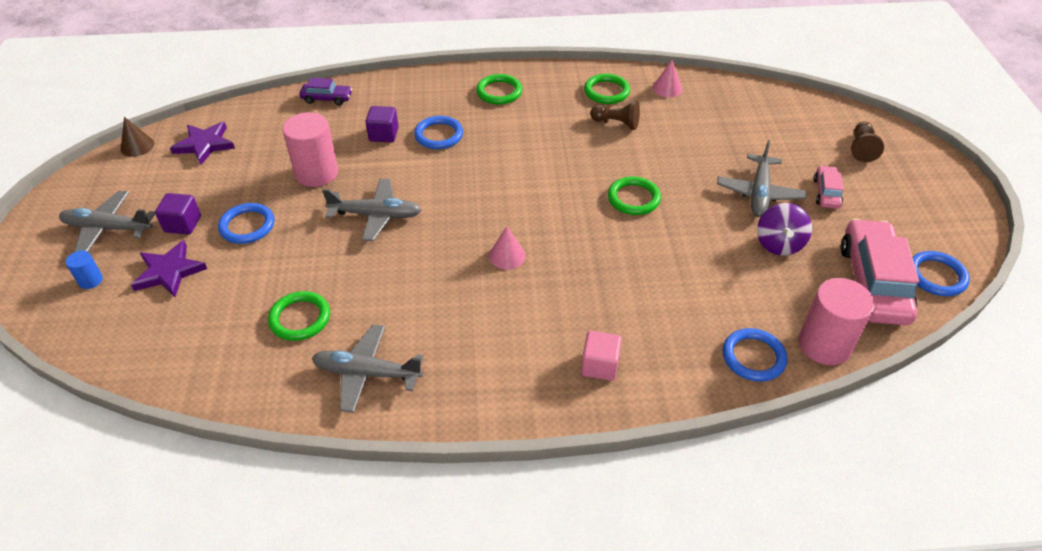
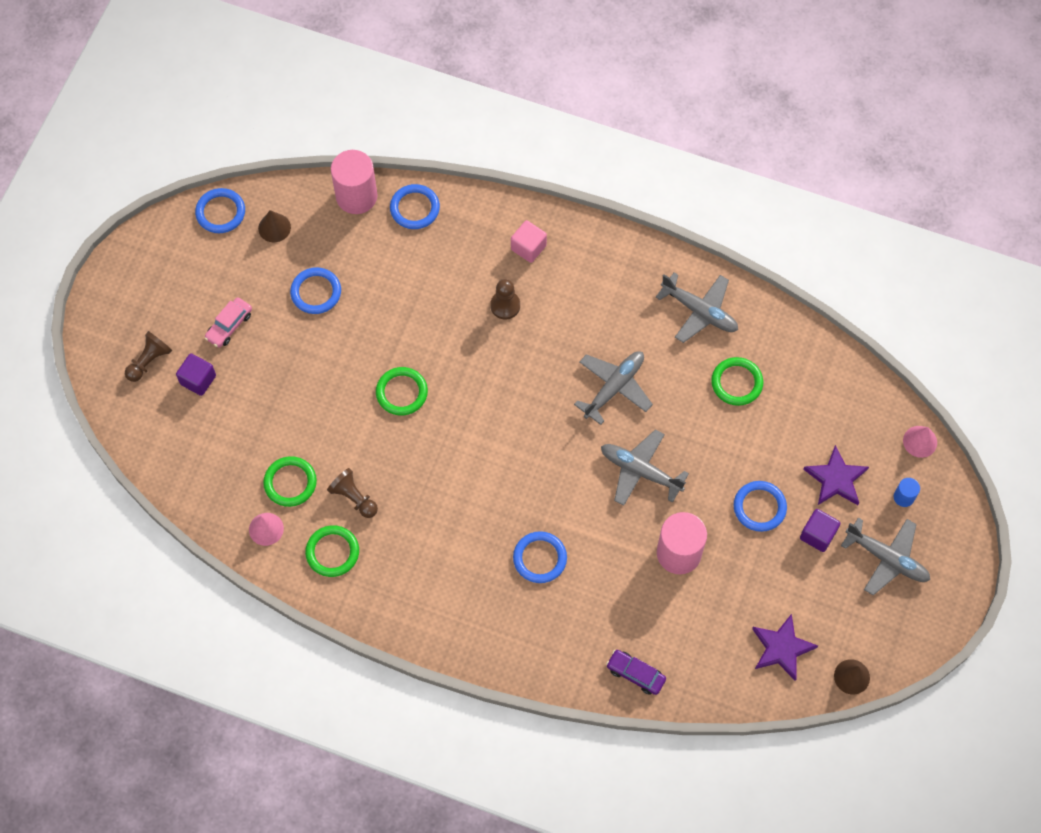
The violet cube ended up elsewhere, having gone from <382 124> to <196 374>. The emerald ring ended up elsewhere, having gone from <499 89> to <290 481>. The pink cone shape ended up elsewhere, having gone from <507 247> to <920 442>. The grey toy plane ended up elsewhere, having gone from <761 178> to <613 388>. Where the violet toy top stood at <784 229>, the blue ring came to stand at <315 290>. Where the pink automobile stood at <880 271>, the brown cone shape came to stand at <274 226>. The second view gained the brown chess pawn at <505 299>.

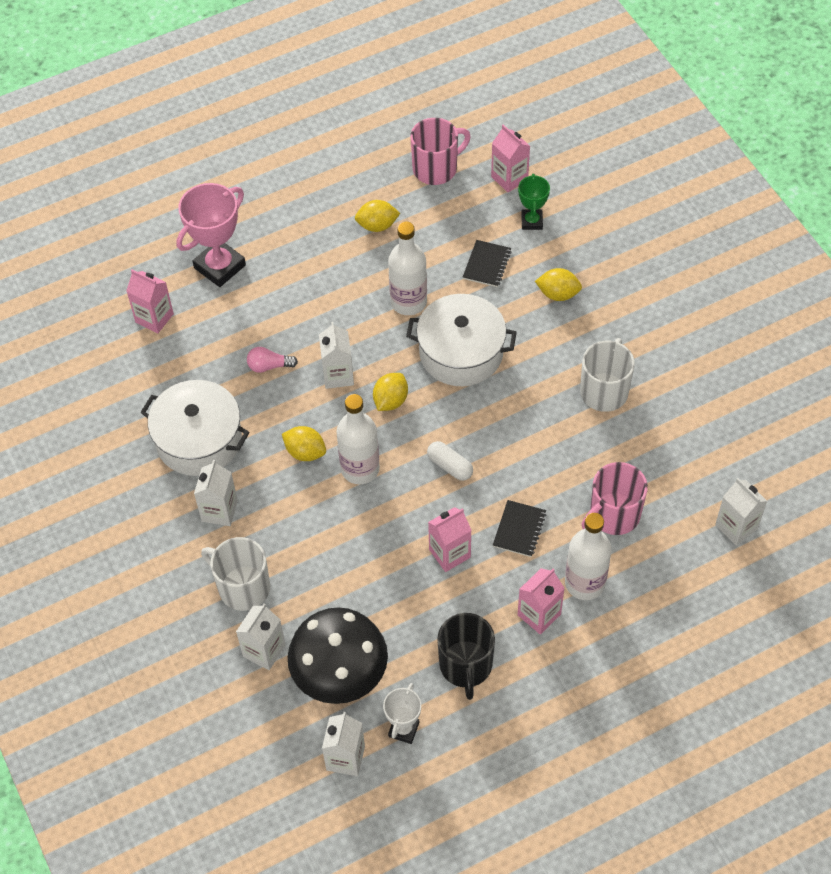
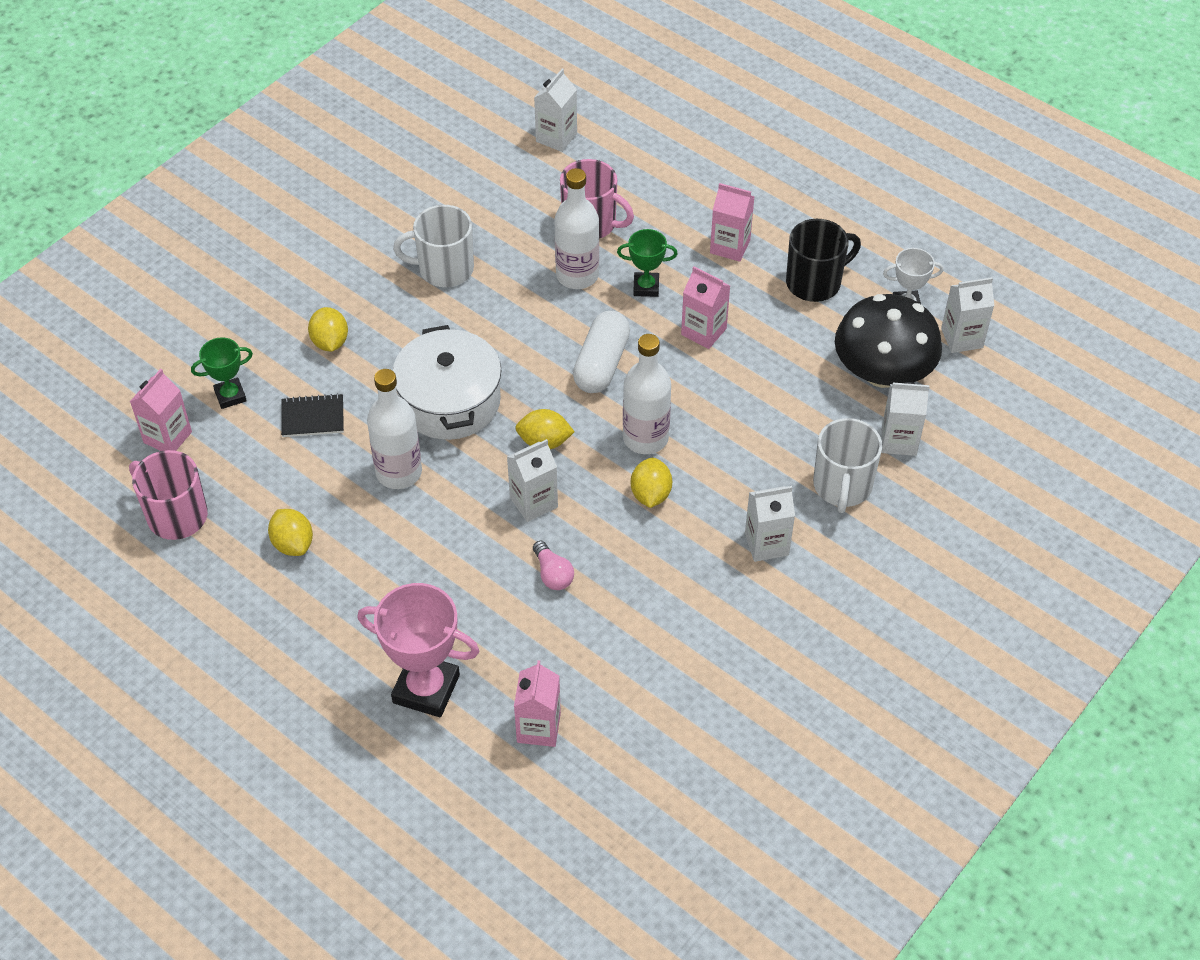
The second view lost the pure white cooking pot at <195 428>. The size of the pure white pill shape at <450 461> changed by a factor of 1.60. Where the black notebook stood at <519 528>, the emerald prize cup came to stand at <647 263>. The pure white bottle ended up elsewhere, having gone from <588 556> to <576 228>.

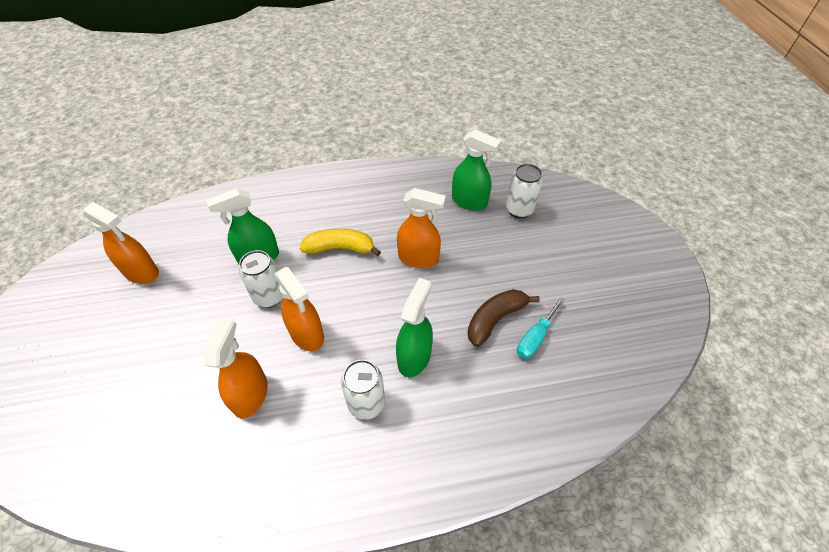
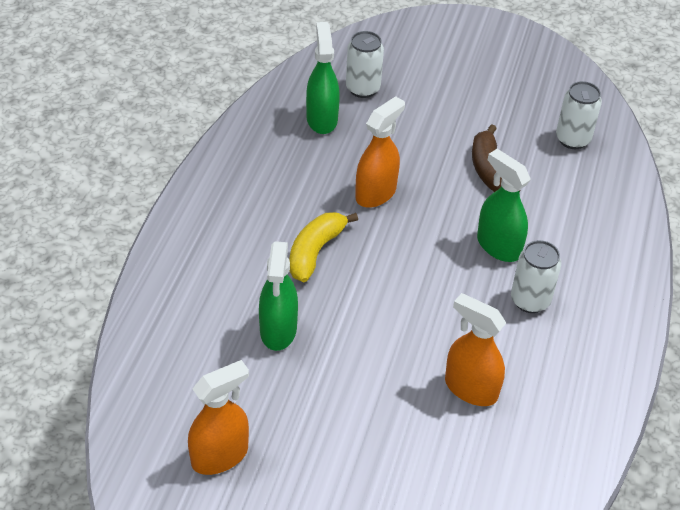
The pure white can ended up elsewhere, having gone from <261 279> to <579 115>. The second view lost the orange sprayer at <299 309>. The emerald sprayer at <476 170> ended up facing another way, 60 degrees counterclockwise from before. The second view lost the turquoise hand screwdriver at <540 328>.

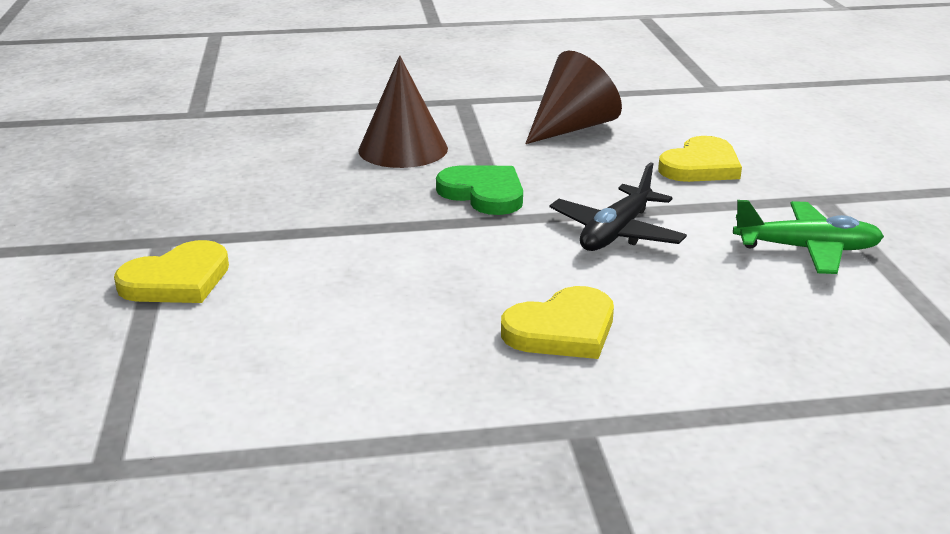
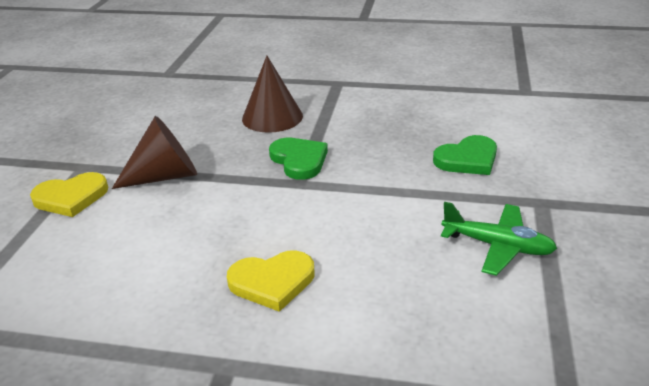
The brown cone shape ended up elsewhere, having gone from <573 97> to <154 152>. The second view lost the black toy plane at <618 206>. What was the golden heart shape at <700 159> turned into the emerald heart shape at <465 155>.

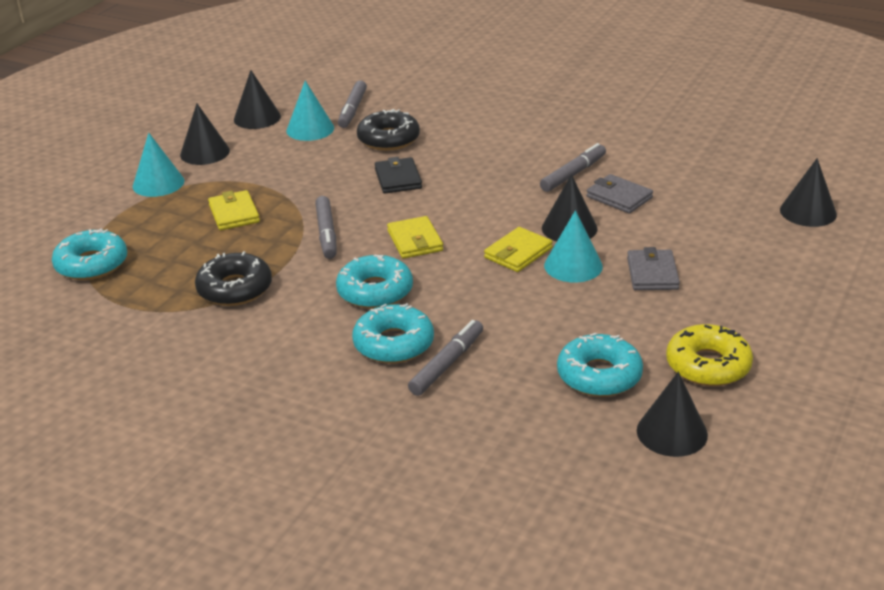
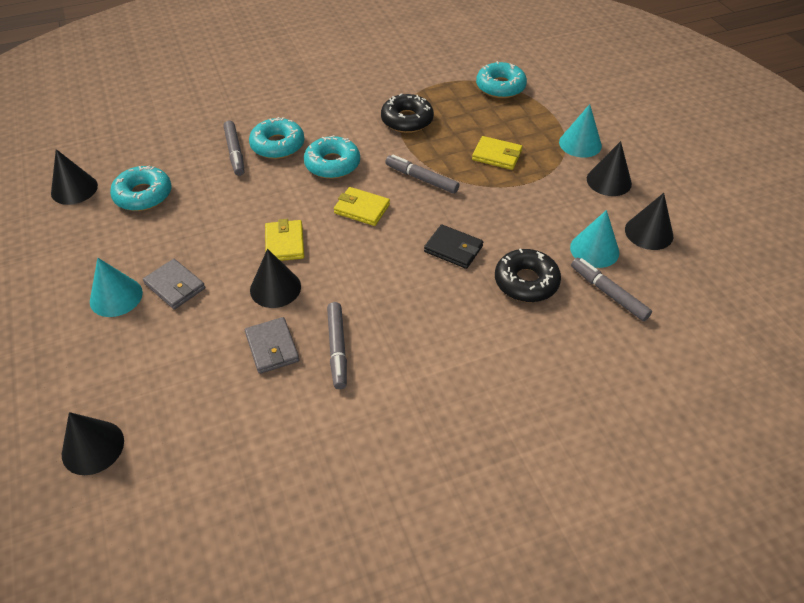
The turquoise cone shape ended up elsewhere, having gone from <573 246> to <116 287>. The grey card wallet at <619 194> ended up facing another way, 75 degrees clockwise from before. The second view lost the golden donut at <709 355>.

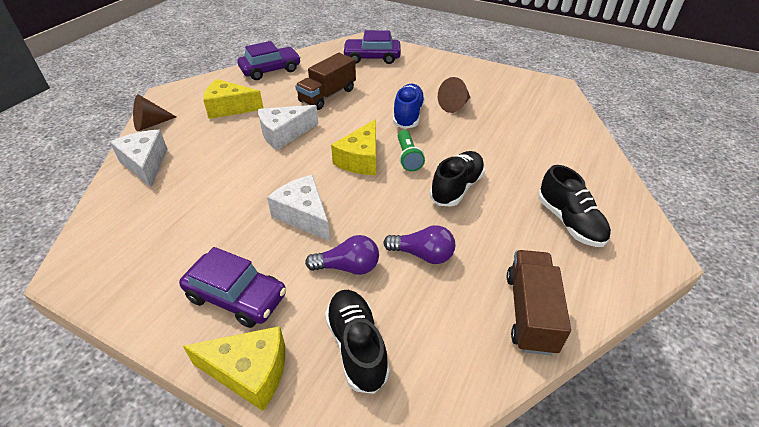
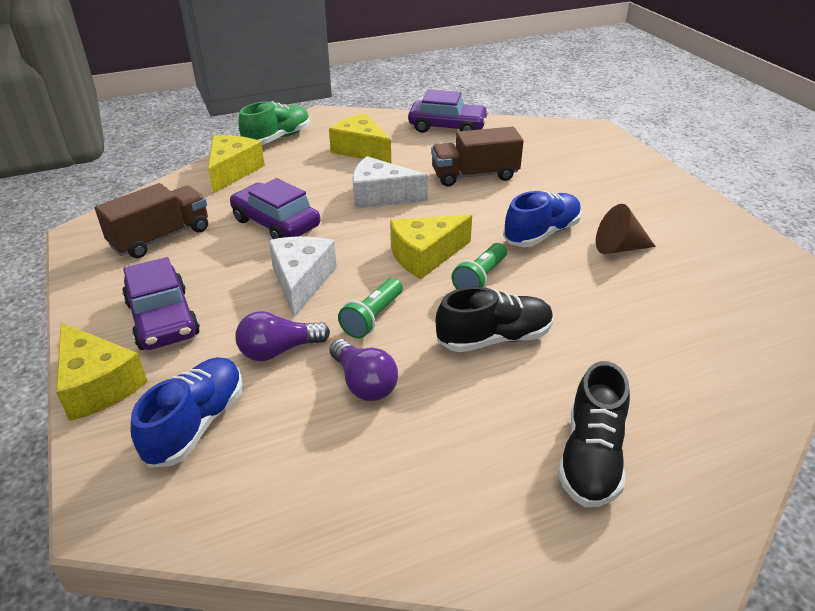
What was the pure white cheese wedge at <138 158> turned into the golden cheese wedge at <236 164>. Where the brown cone shape stood at <154 112>, the emerald sneaker came to stand at <274 123>. The violet light bulb at <342 255> ended up facing another way, 120 degrees clockwise from before. What was the black sneaker at <357 342> turned into the blue sneaker at <187 412>. The violet automobile ended up elsewhere, having gone from <371 47> to <275 208>. The brown truck ended up elsewhere, having gone from <539 302> to <151 220>. The second view gained the emerald flashlight at <370 308>.

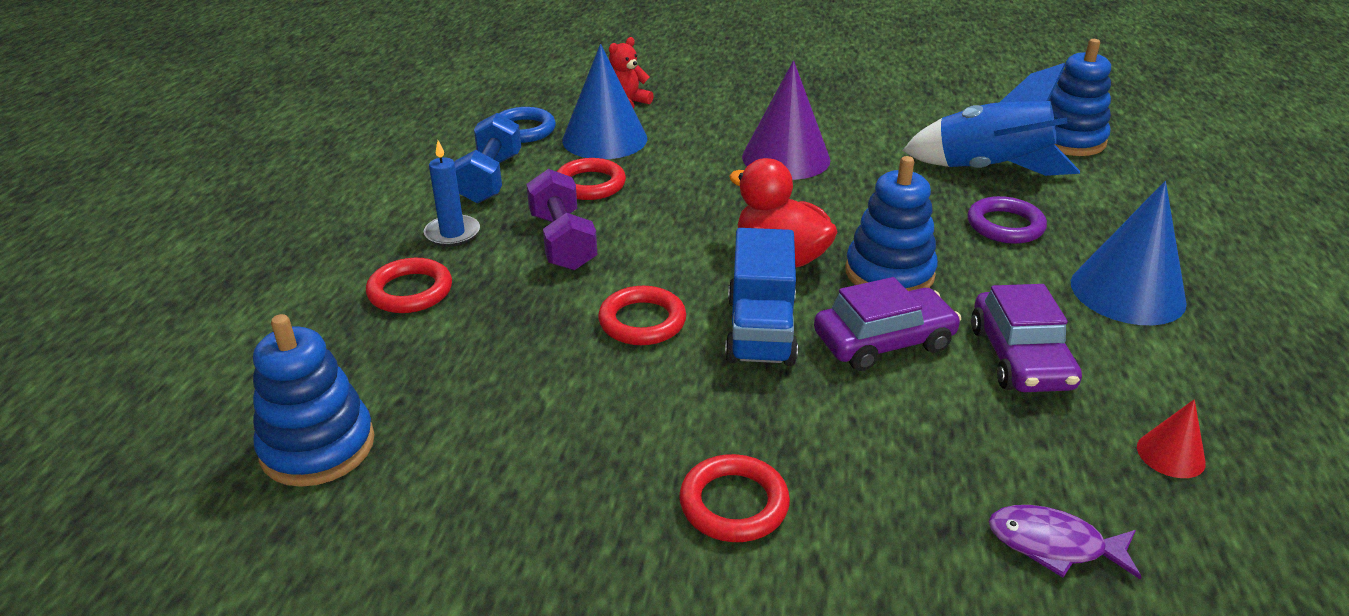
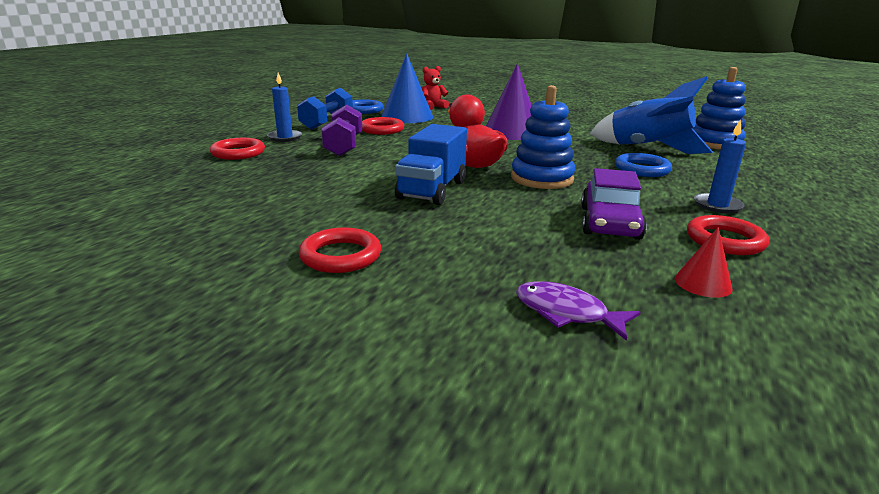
The second view lost the blue stacking rings at <314 400>. The scarlet ring ended up elsewhere, having gone from <642 315> to <728 235>. The second view lost the violet automobile at <887 324>. What was the violet ring at <1007 220> turned into the blue ring at <643 165>. Where the blue cone shape stood at <1129 253>, the blue pillar candle came to stand at <720 166>.

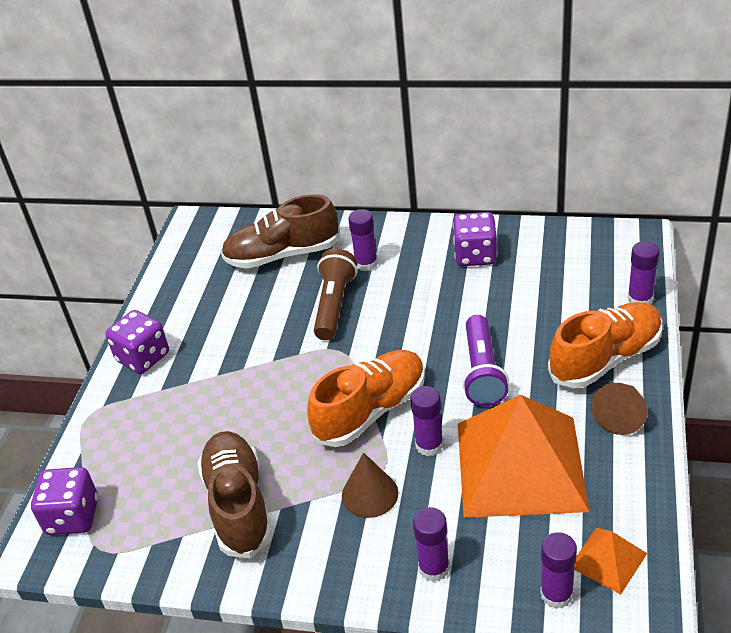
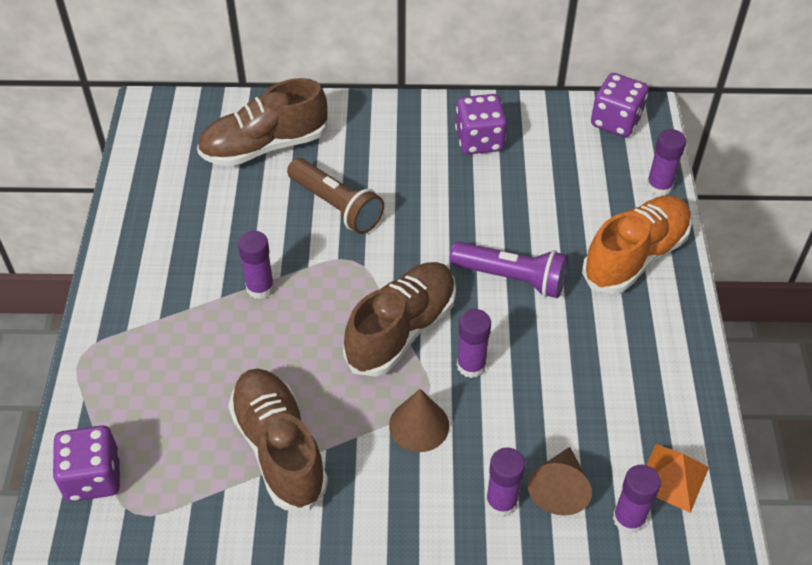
The violet die ended up elsewhere, having gone from <137 342> to <619 105>. What was the orange sneaker at <366 398> turned into the brown sneaker at <399 319>. The brown flashlight at <335 294> ended up facing another way, 135 degrees clockwise from before. The violet stick of glue ended up elsewhere, having gone from <363 240> to <256 265>. The second view lost the orange pyramid at <524 456>. The violet flashlight at <485 360> ended up facing another way, 60 degrees counterclockwise from before. The brown cone shape ended up elsewhere, having gone from <619 409> to <560 481>.

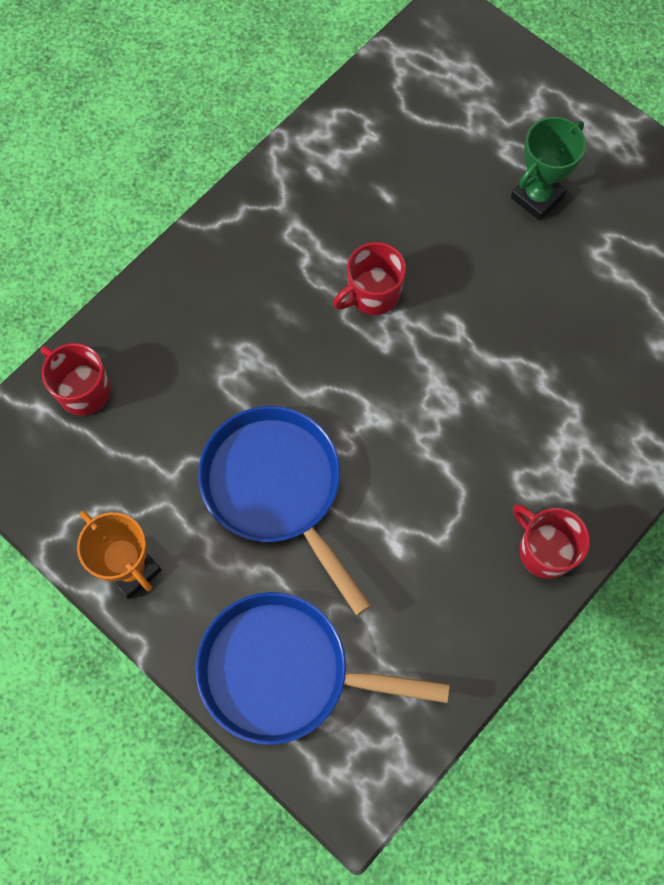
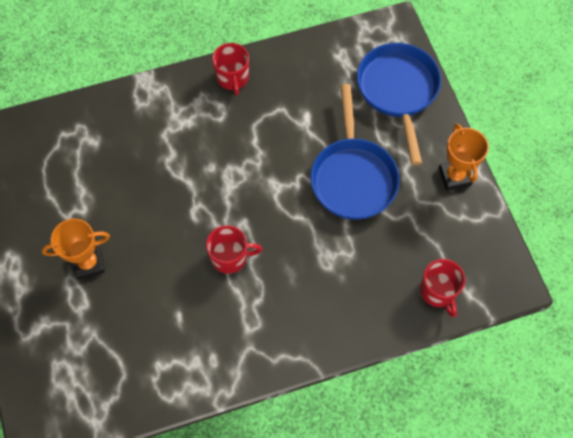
The blue pan at <323 668> ended up facing another way, 135 degrees counterclockwise from before. What was the emerald prize cup at <548 169> turned into the orange prize cup at <76 249>.

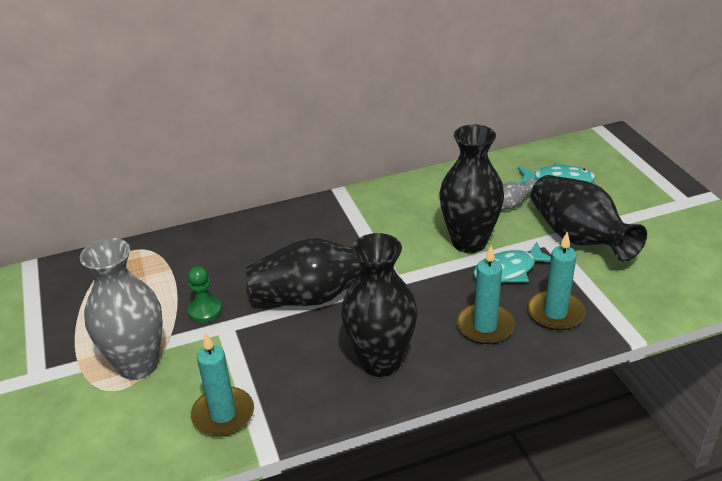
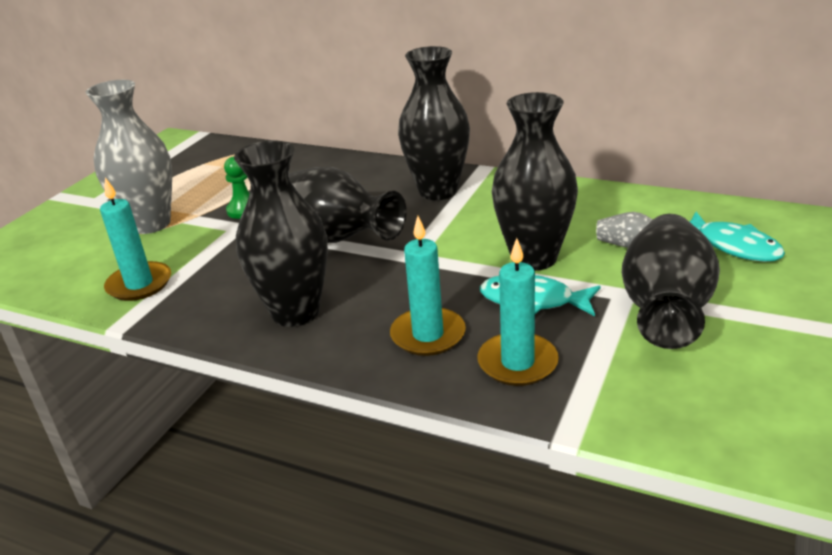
The second view gained the black tall vase at <434 123>.

